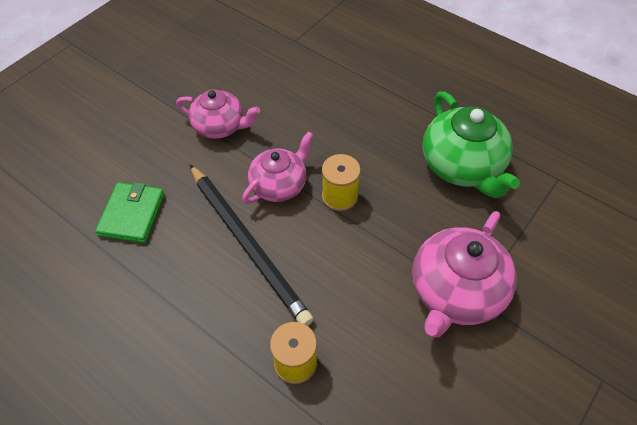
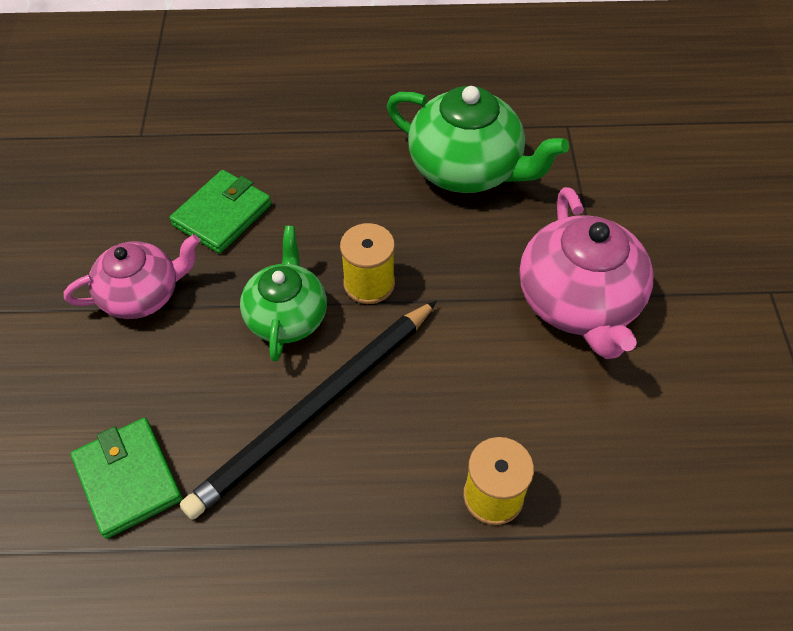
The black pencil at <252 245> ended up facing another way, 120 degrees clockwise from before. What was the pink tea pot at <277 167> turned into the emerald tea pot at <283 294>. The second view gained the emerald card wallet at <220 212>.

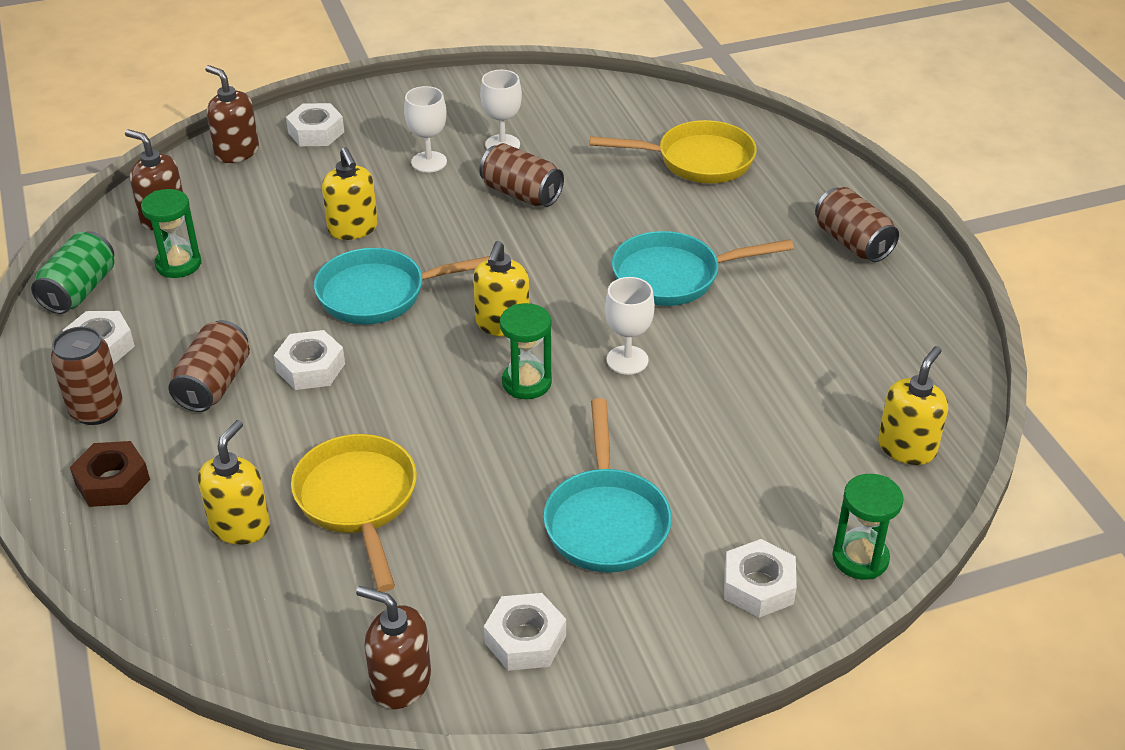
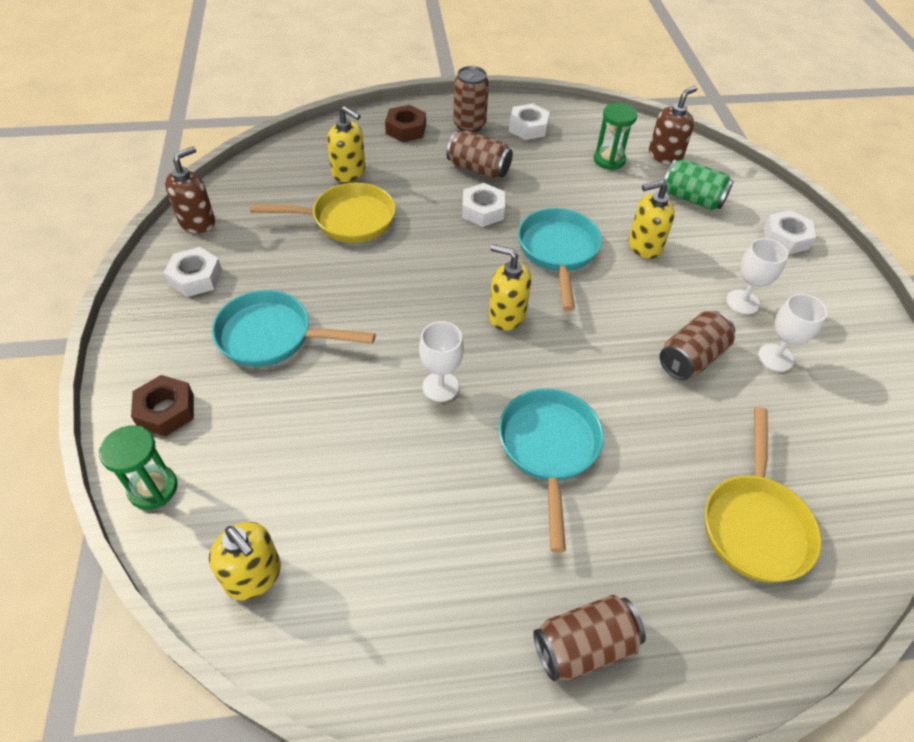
The emerald can ended up elsewhere, having gone from <72 272> to <699 185>. The second view lost the brown soap dispenser at <232 114>. The second view lost the emerald sandglass at <526 351>. What was the pure white hexagon nut at <760 578> turned into the brown hexagon nut at <162 406>.

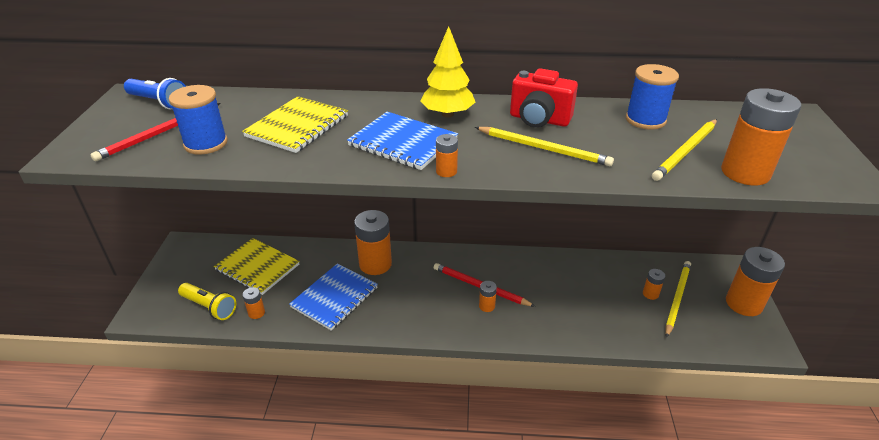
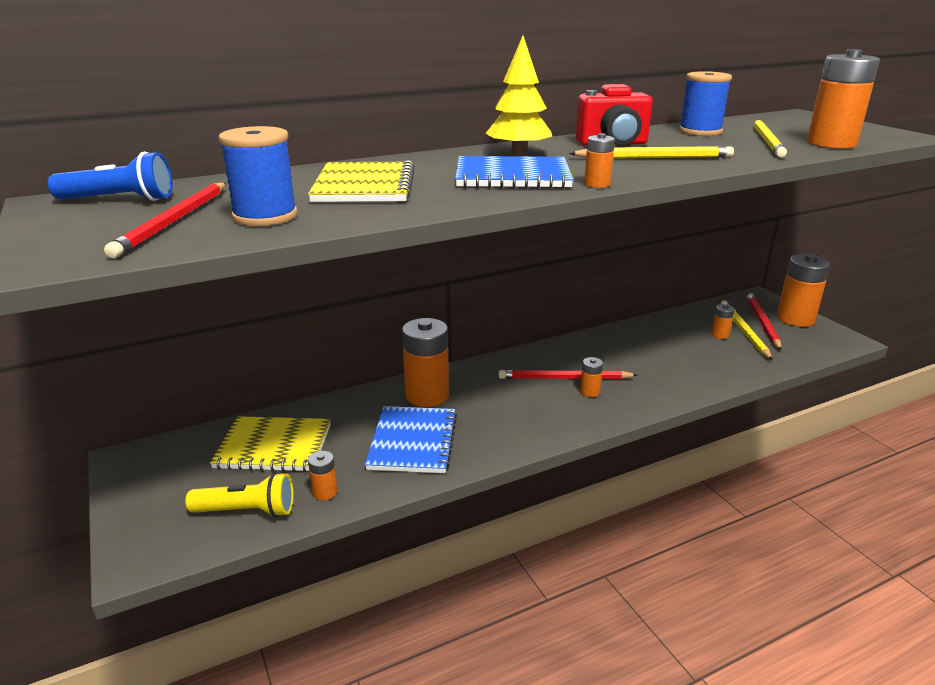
The second view gained the scarlet pencil at <764 321>.

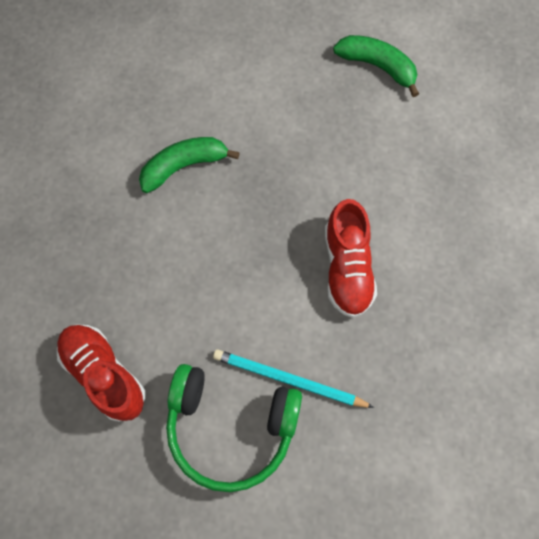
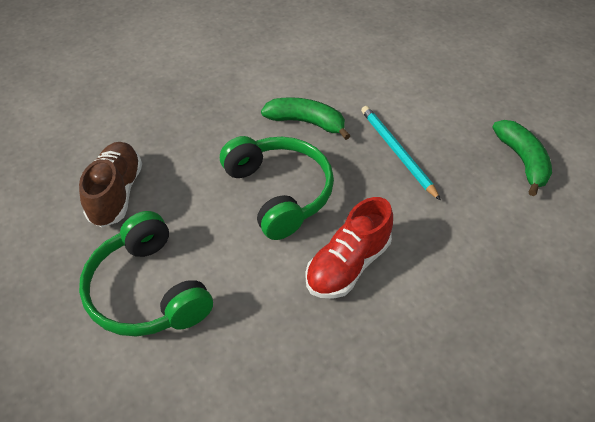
What was the scarlet sneaker at <101 372> turned into the brown sneaker at <110 184>. The turquoise pencil ended up elsewhere, having gone from <293 378> to <401 153>. The second view gained the emerald headset at <277 188>.

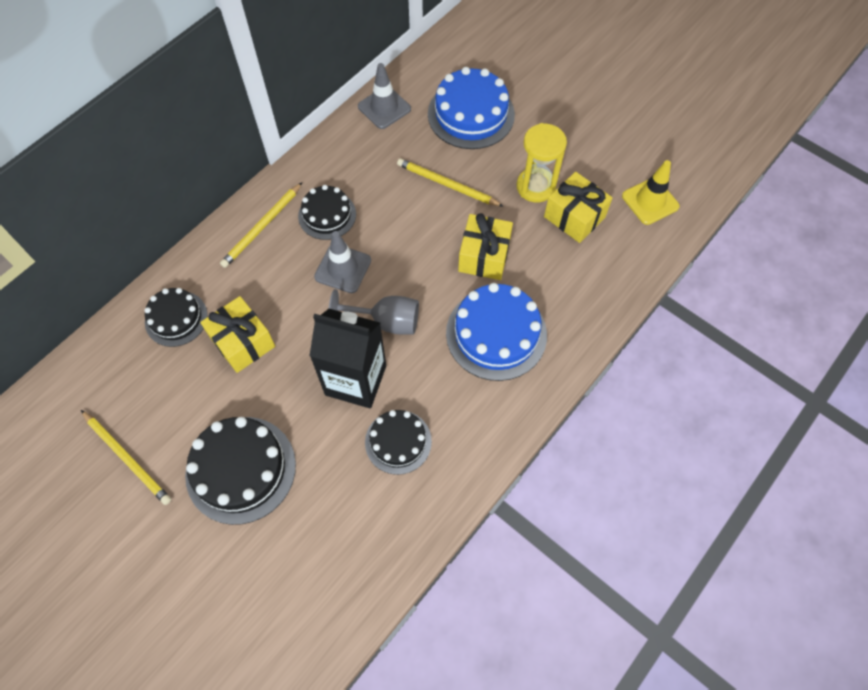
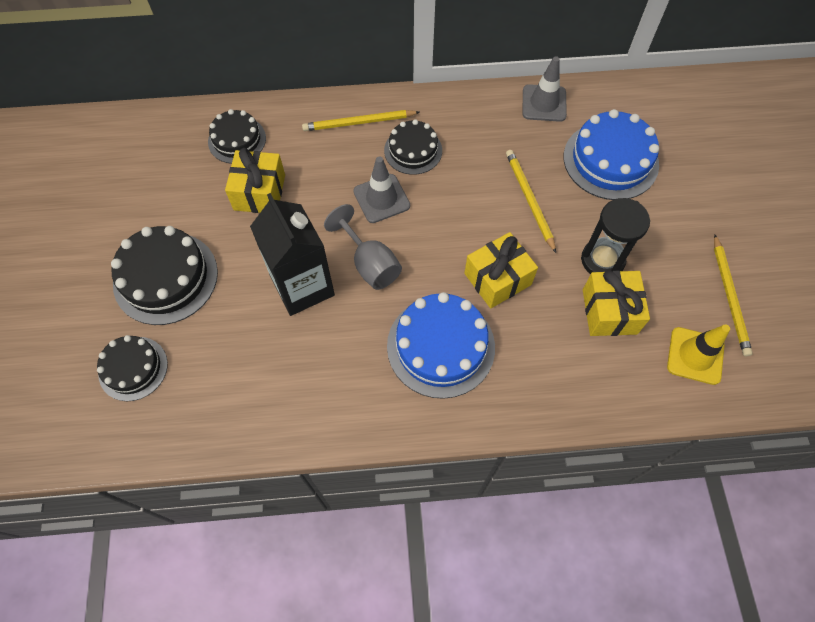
The golden pencil ended up elsewhere, having gone from <126 457> to <733 295>. The black cake ended up elsewhere, having gone from <398 442> to <132 368>. What was the golden sandglass at <542 163> turned into the black sandglass at <615 236>.

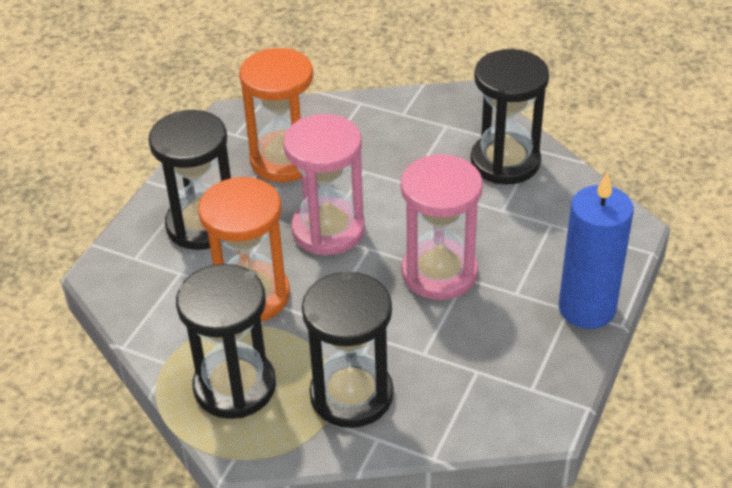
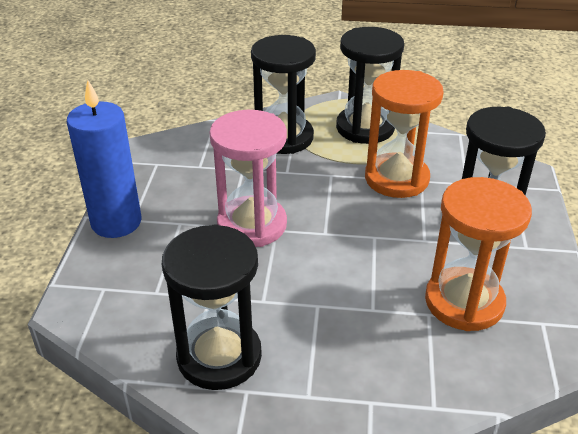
The second view lost the pink sandglass at <324 184>.

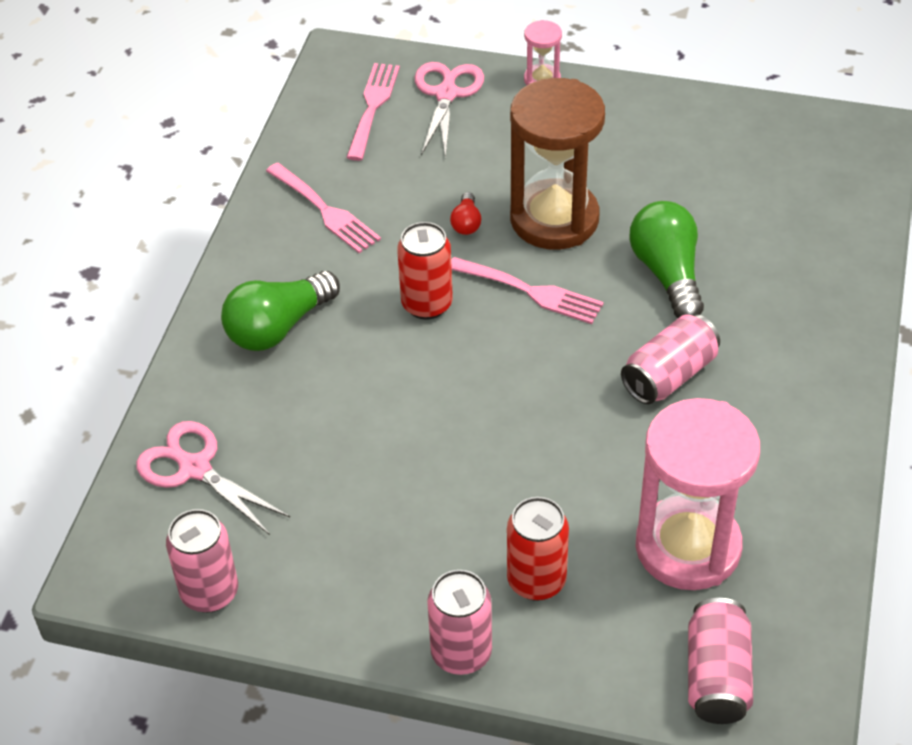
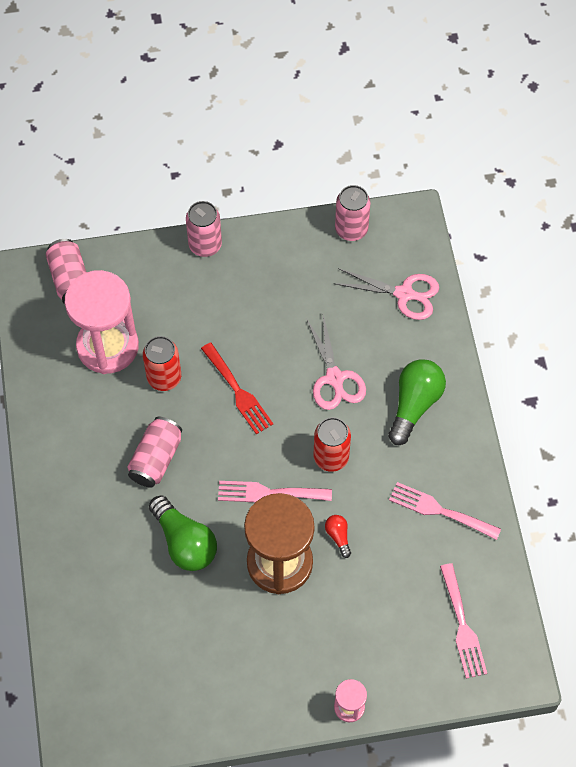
The pink shears ended up elsewhere, having gone from <449 110> to <336 362>. The scarlet can ended up elsewhere, having gone from <538 549> to <162 363>. The second view gained the scarlet table fork at <237 388>.

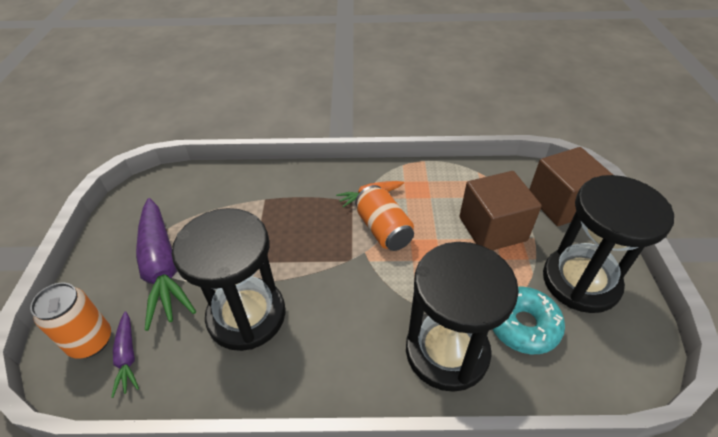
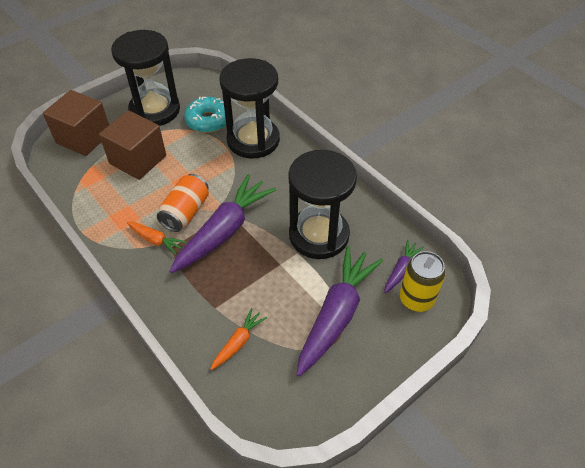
What was the orange can at <70 321> turned into the golden can at <423 281>. The second view gained the violet carrot at <223 223>. The second view gained the orange carrot at <238 339>.

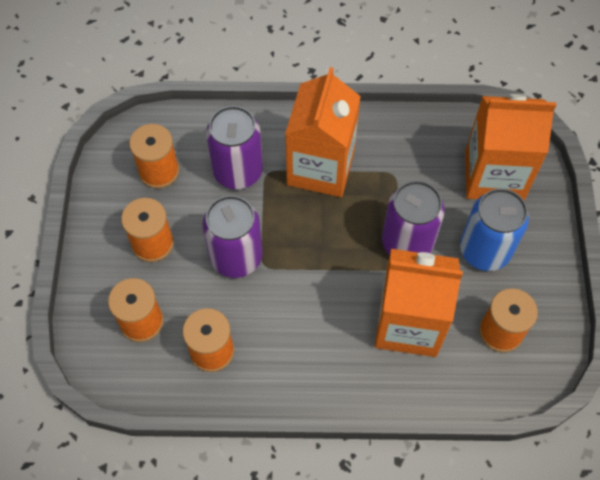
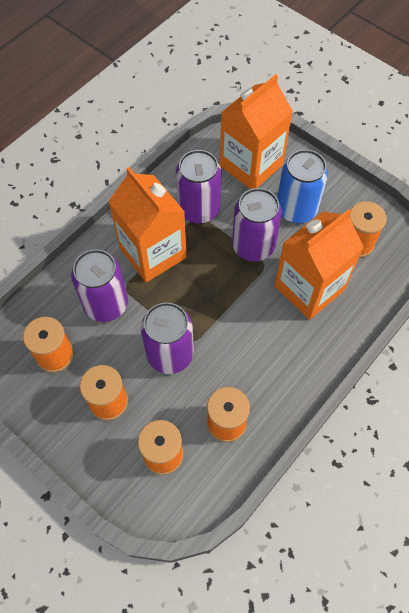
The second view gained the violet can at <199 187>.

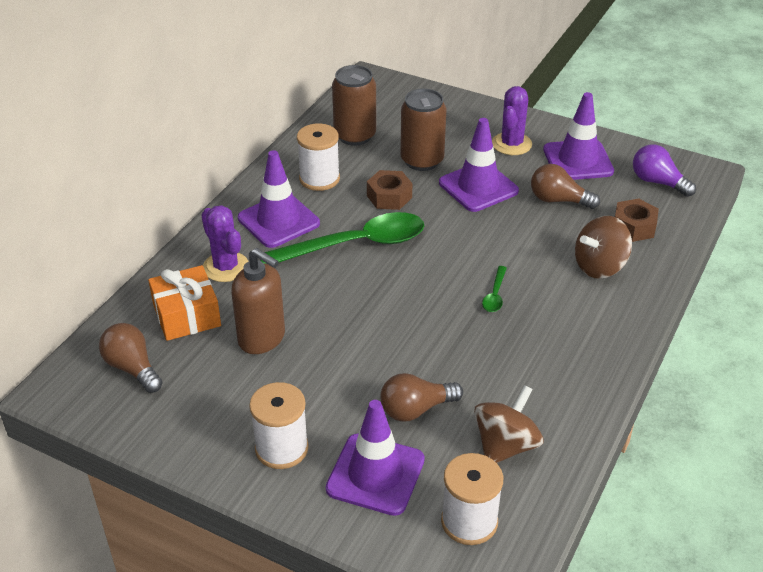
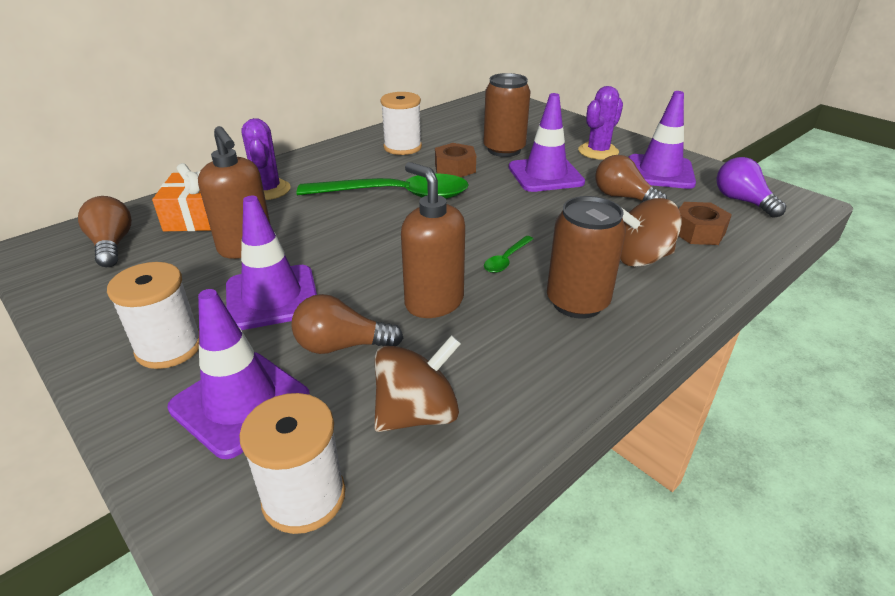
The violet safety cone ended up elsewhere, having gone from <279 199> to <271 263>. The brown can ended up elsewhere, having gone from <354 105> to <586 257>. The second view gained the brown soap dispenser at <433 240>.

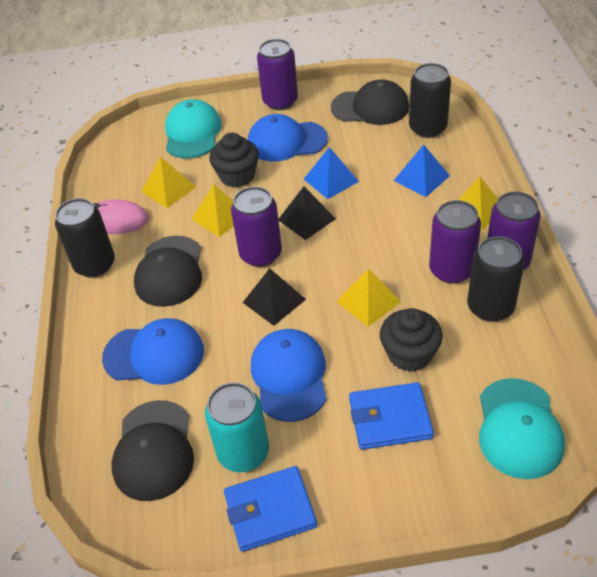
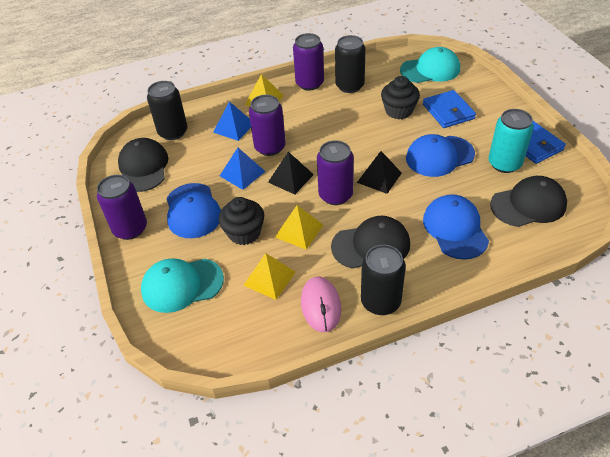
The second view lost the golden pyramid at <368 298>. The violet can ended up elsewhere, having gone from <455 242> to <267 125>.

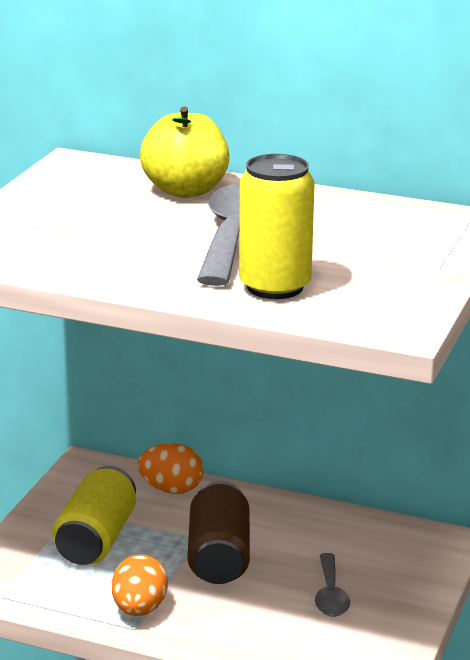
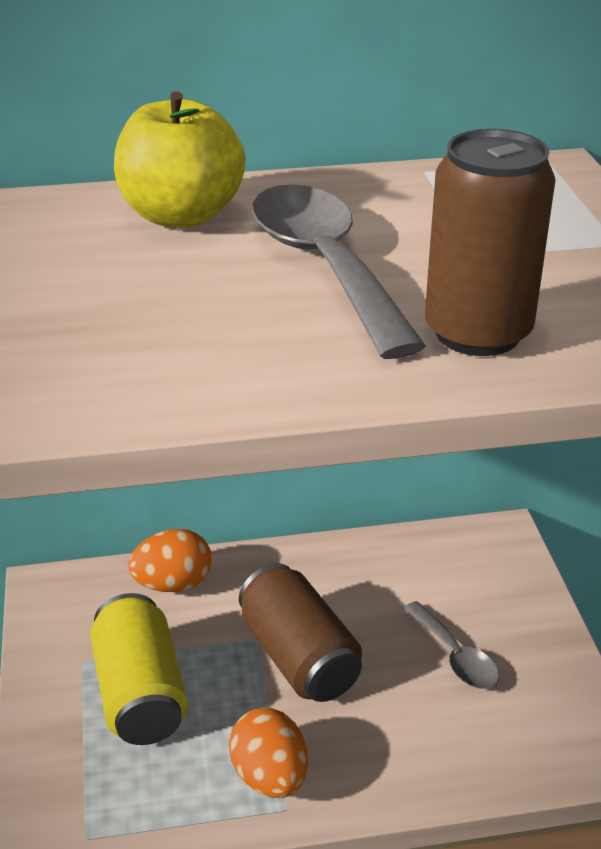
What was the golden can at <277 226> turned into the brown can at <490 242>.

